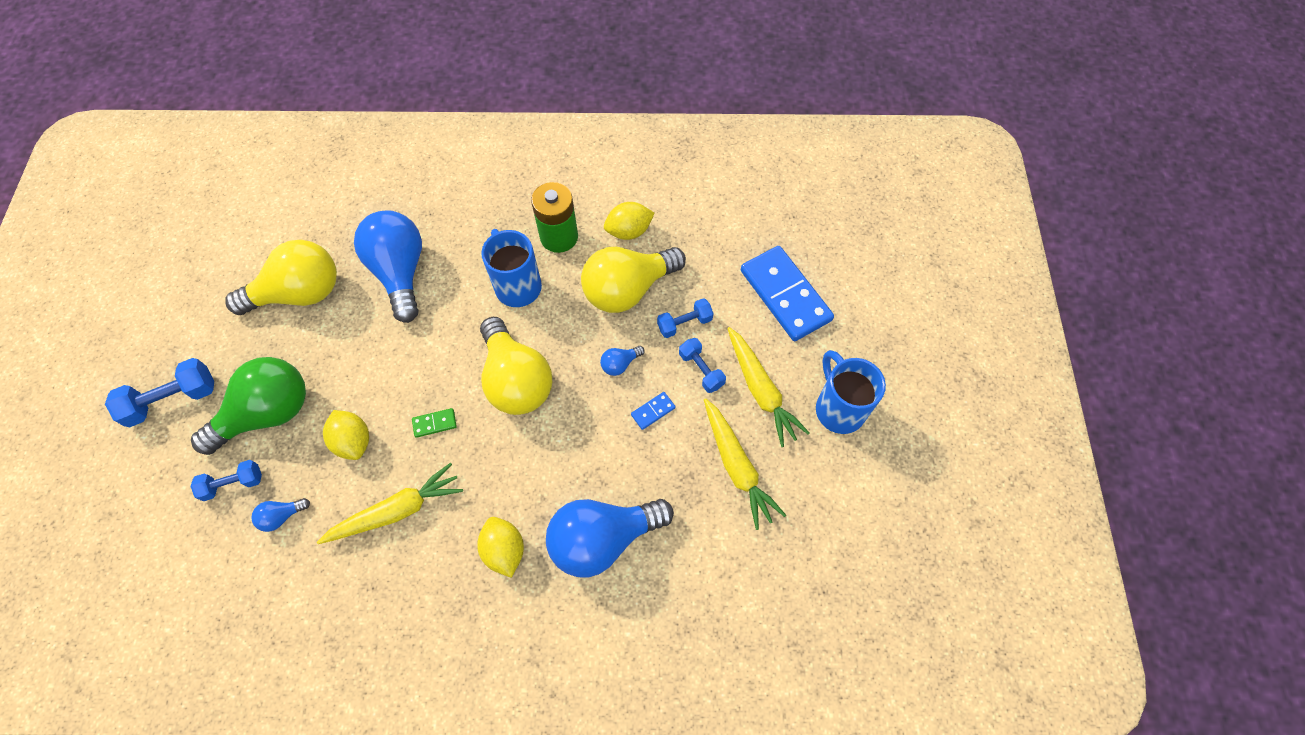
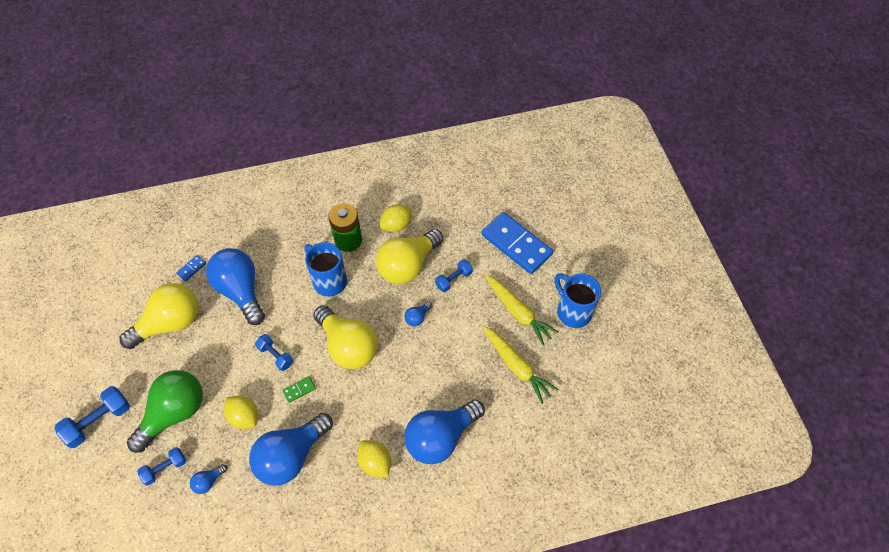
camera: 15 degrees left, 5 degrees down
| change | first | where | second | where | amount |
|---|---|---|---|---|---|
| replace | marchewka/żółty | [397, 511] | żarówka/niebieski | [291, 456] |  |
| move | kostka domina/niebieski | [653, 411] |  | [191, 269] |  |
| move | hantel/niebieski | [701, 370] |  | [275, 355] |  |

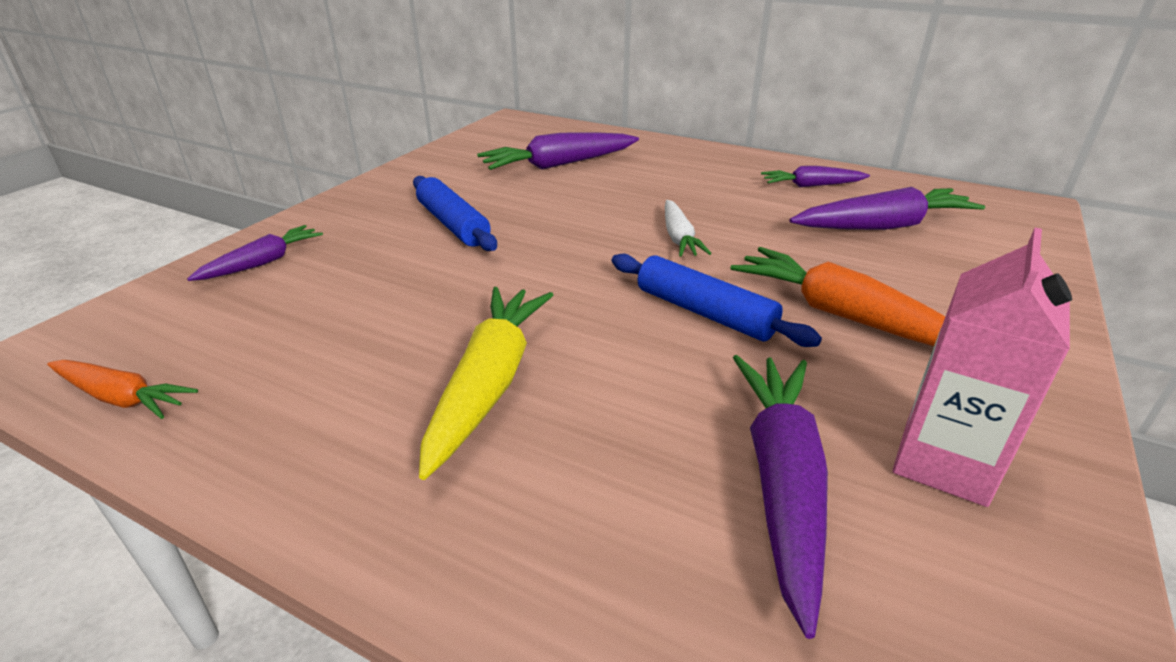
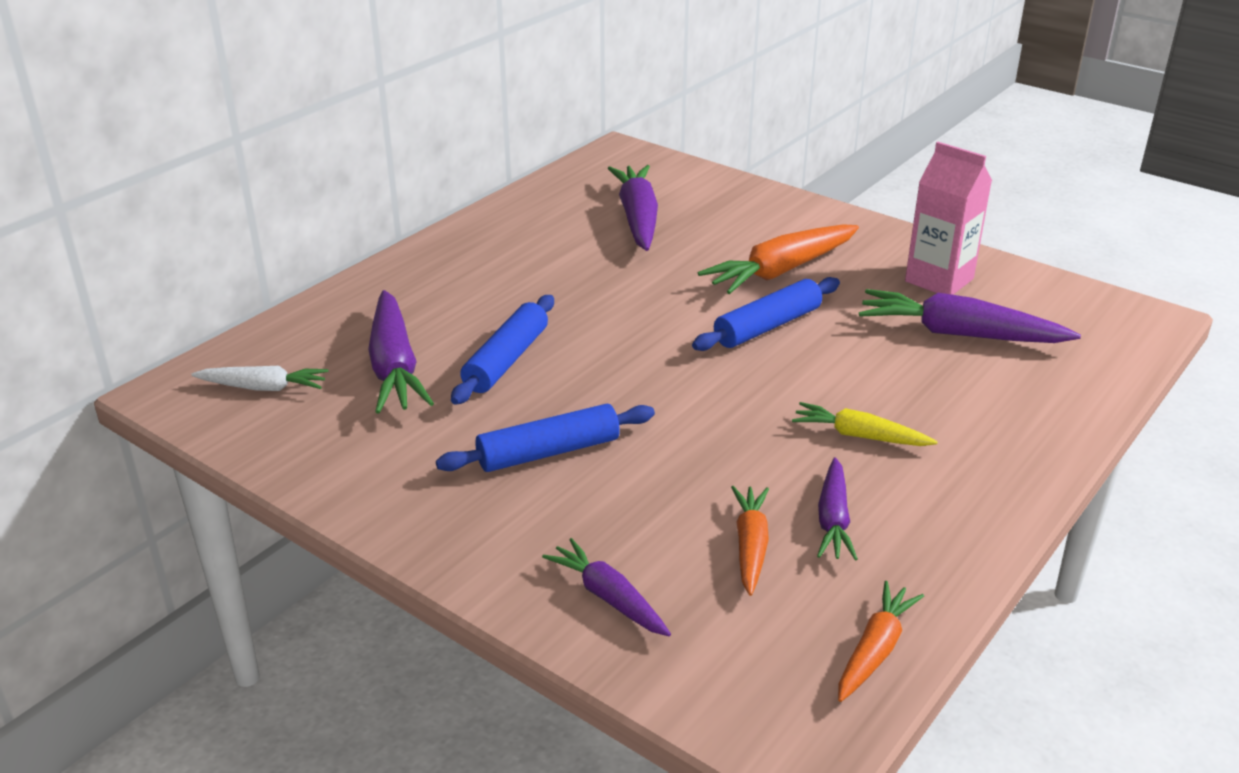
camera: 80 degrees left, 0 degrees up
| change | first | where | second | where | amount |
|---|---|---|---|---|---|
| resize | marchewka/żółty | [489, 384] |  | [860, 436] | x0.60 |
| move | marchewka/biały | [679, 237] |  | [263, 387] |  |
| move | marchewka/fioletowy | [811, 185] |  | [833, 519] |  |
| insert |  |  | wałek do ciasta/niebieski | [506, 360] |  |
| insert |  |  | marchewka/pomarańczowy | [750, 546] |  |

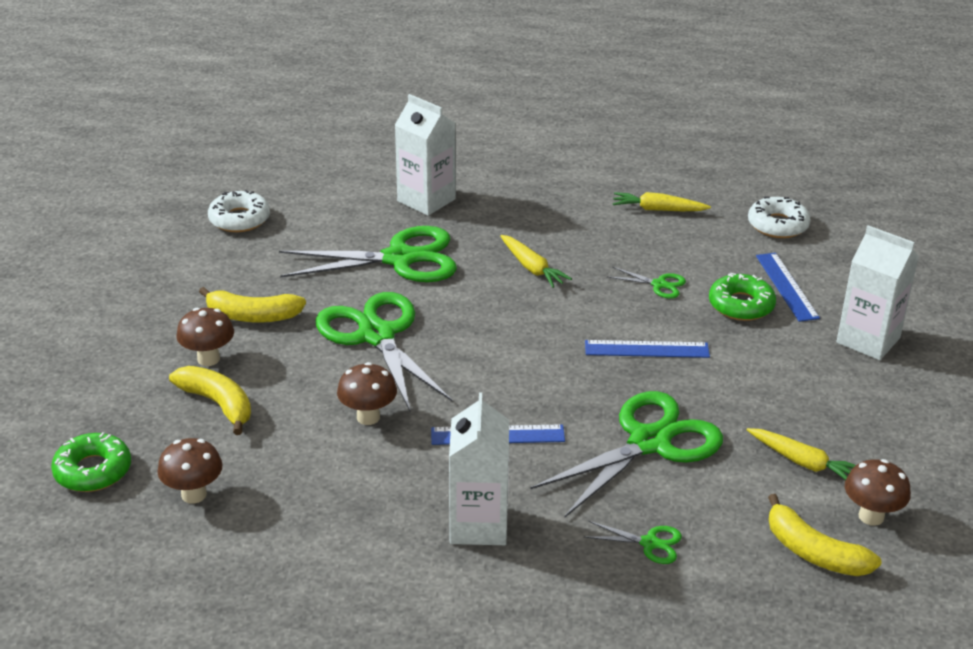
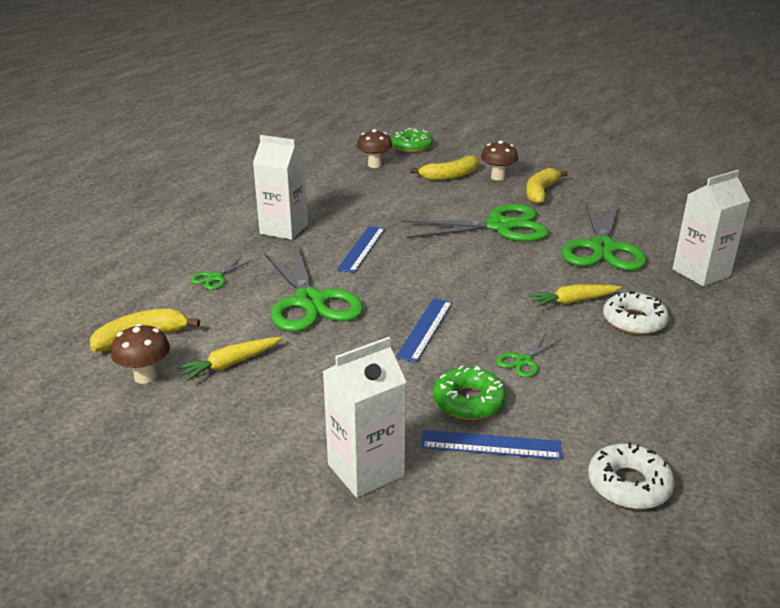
camera: 110 degrees right, 5 degrees down
| change | first | where | second | where | amount |
|---|---|---|---|---|---|
| move | donut/biały | [239, 219] |  | [634, 321] |  |
| delete | grzyb/brązowy | [368, 417] |  |  |  |
| delete | marchewka/żółty | [658, 209] |  |  |  |

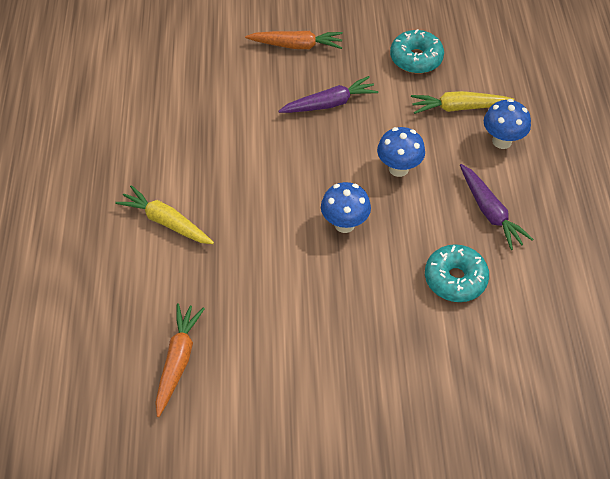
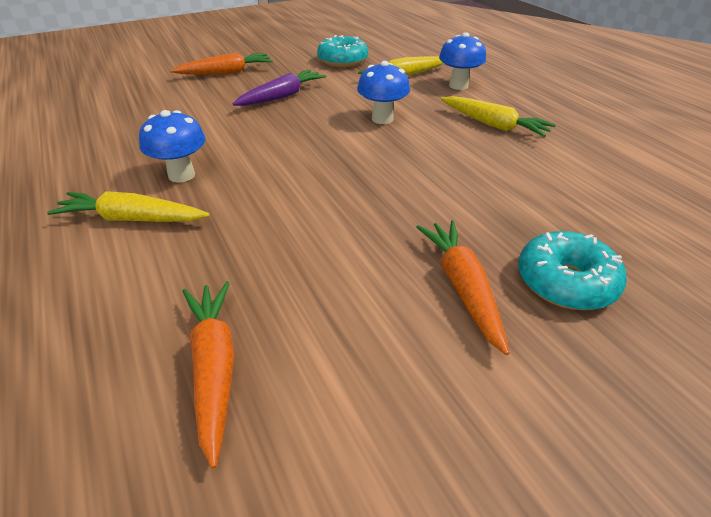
camera: 25 degrees left, 15 degrees down
| change | first | where | second | where | amount |
|---|---|---|---|---|---|
| move | grzyb/niebieski | [344, 224] |  | [181, 175] |  |
| move | donut/turkusowy | [455, 279] |  | [565, 282] |  |
| recolor | marchewka/fioletowy | [490, 212] | marchewka/żółty | [493, 125] |  |
| insert |  |  | marchewka/pomarańczowy | [462, 287] |  |

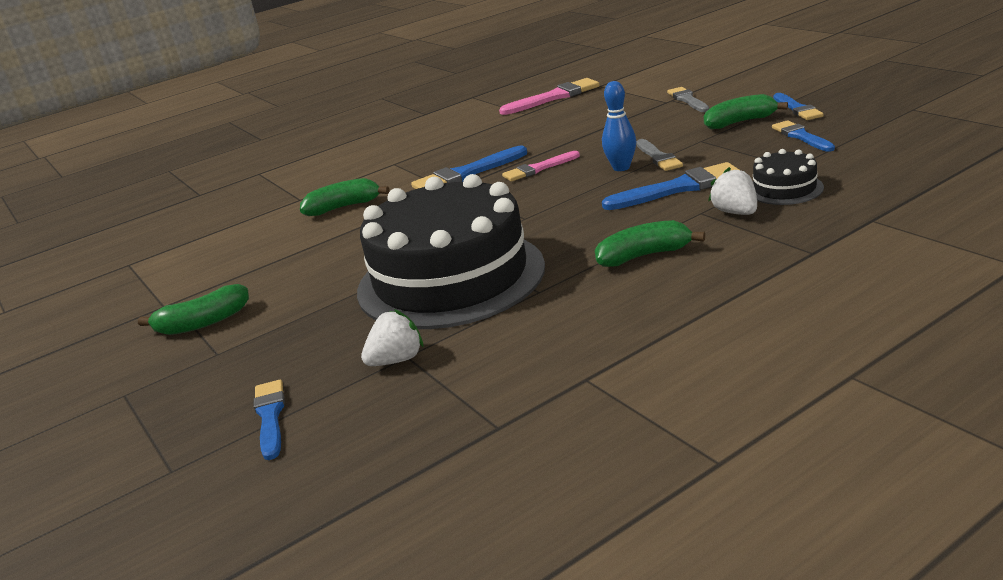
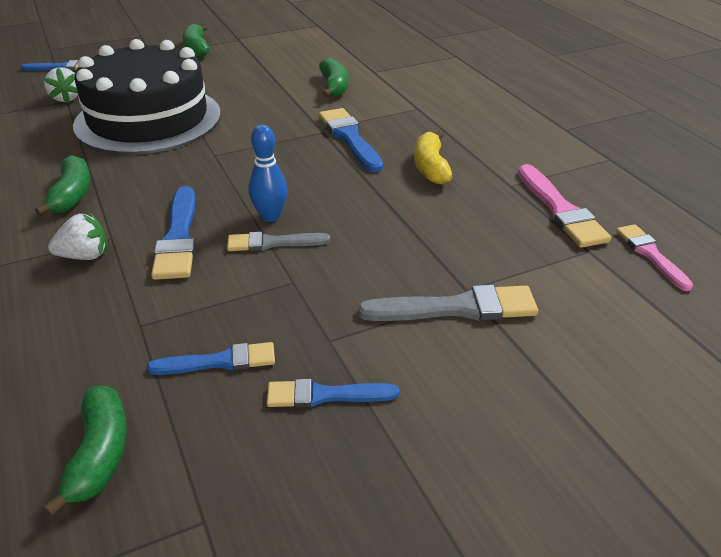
camera: 95 degrees right, 10 degrees up
| change | first | where | second | where | amount |
|---|---|---|---|---|---|
| move | pędzel/różowy | [538, 168] |  | [650, 255] |  |
| resize | pędzel/szary | [688, 100] |  | [456, 308] | x1.54 |
| move | banan/zielony | [740, 122] |  | [100, 454] |  |
| delete | tort/czarny | [784, 189] |  |  |  |
| insert |  |  | banan/żółty | [430, 167] |  |

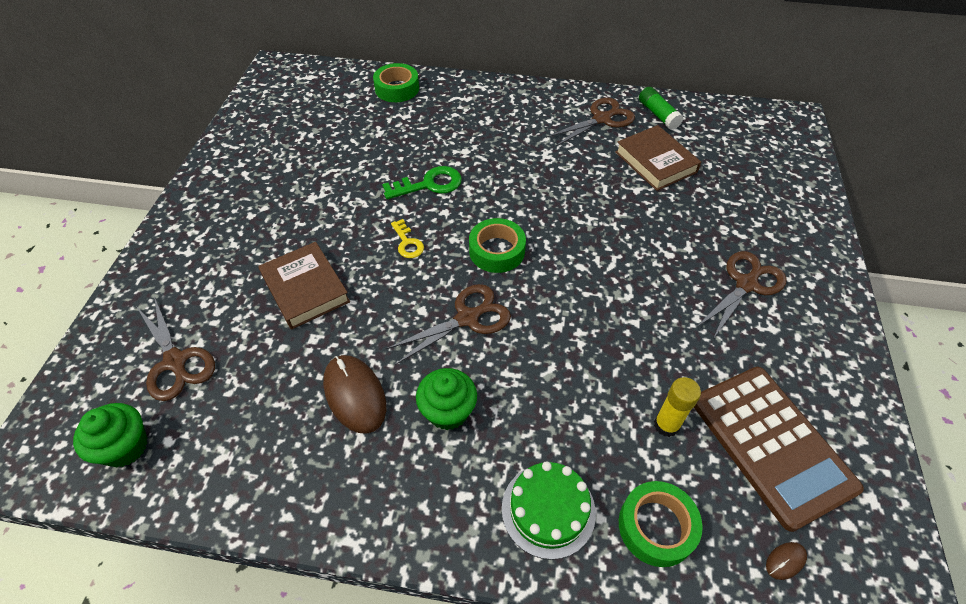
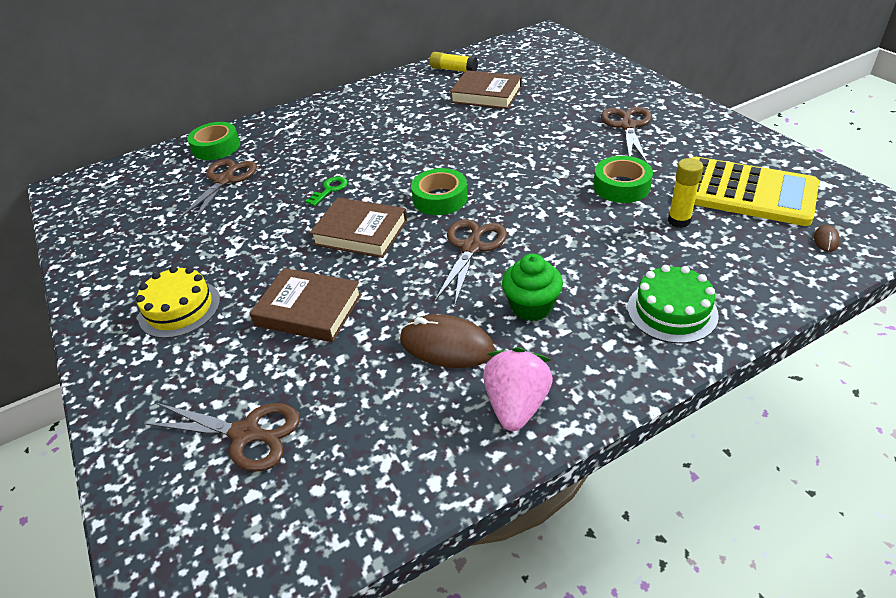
camera: 35 degrees left, 10 degrees down
| change | first | where | second | where | amount |
|---|---|---|---|---|---|
| delete | muffinka/zielony | [125, 447] |  |  |  |
| resize | klucz/zielony | [429, 184] |  | [330, 190] | x0.62 |
| replace | klucz/żółty | [407, 243] | książka/brązowy | [360, 232] |  |
| move | nożyczki/brązowy | [601, 119] |  | [224, 180] |  |
| move | taśma klejąca/zielony | [656, 527] |  | [621, 186] |  |
| recolor | klej w sztyfcie/zielony | [658, 115] | klej w sztyfcie/żółty | [453, 70] |  |
| recolor | kalkulator/brązowy | [771, 444] | kalkulator/żółty | [746, 192] |  |
| insert |  |  | tort/żółty | [179, 308] |  |
| insert |  |  | truskawka/różowy | [516, 405] |  |

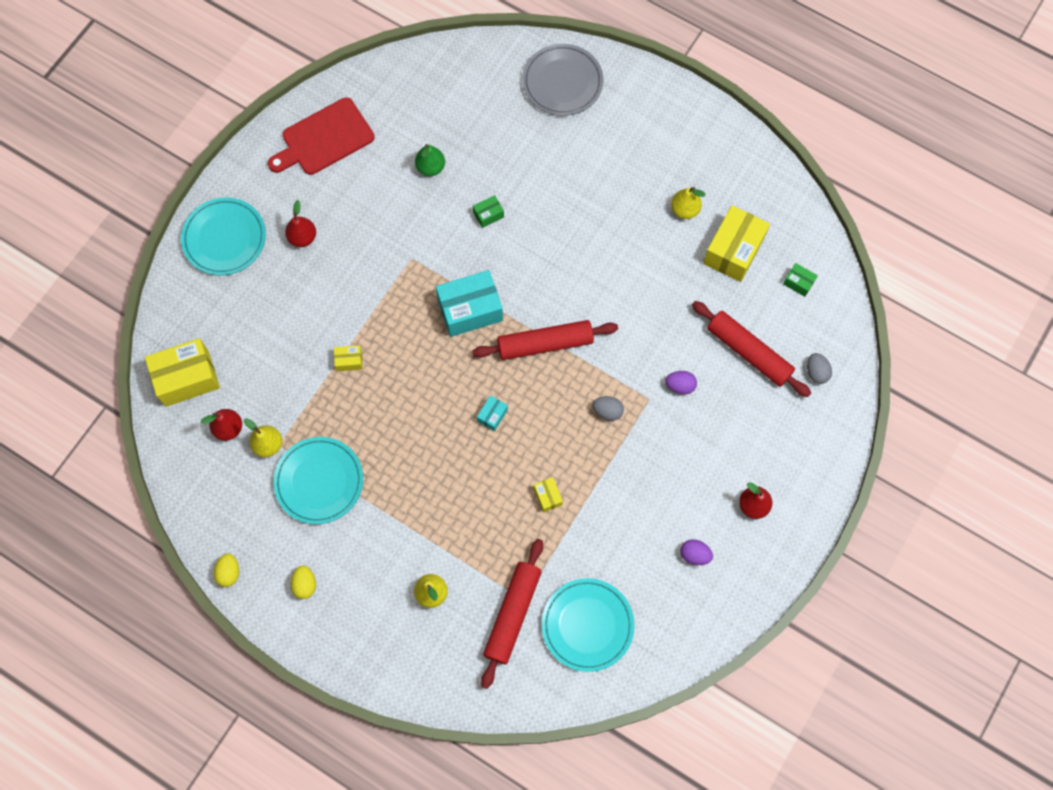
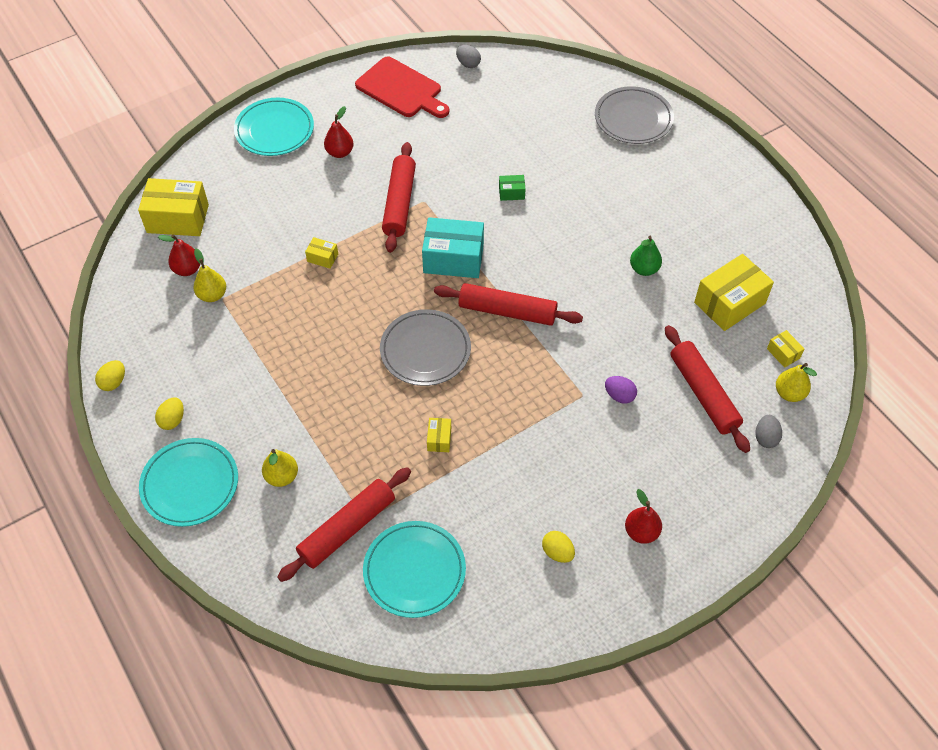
camera: 25 degrees right, 15 degrees down
| change | first | where | second | where | amount |
|---|---|---|---|---|---|
| rotate | deska do krojenia/czerwony | [324, 138] |  | [401, 89] | 135 degrees counterclockwise |
| move | talerz/turkusowy | [319, 481] |  | [190, 484] |  |
| move | gruszka/zielony | [430, 167] |  | [644, 269] |  |
| replace | pudełko/turkusowy | [492, 415] | talerz/szary | [425, 350] |  |
| move | jajko/szary | [607, 411] |  | [468, 64] |  |
| move | gruszka/żółty | [684, 210] |  | [789, 393] |  |
| recolor | jajko/fioletowy | [694, 555] | jajko/żółty | [557, 552] |  |
| recolor | pudełko/zielony | [798, 283] | pudełko/żółty | [783, 353] |  |
| insert |  |  | wałek do ciasta/czerwony | [399, 203] |  |

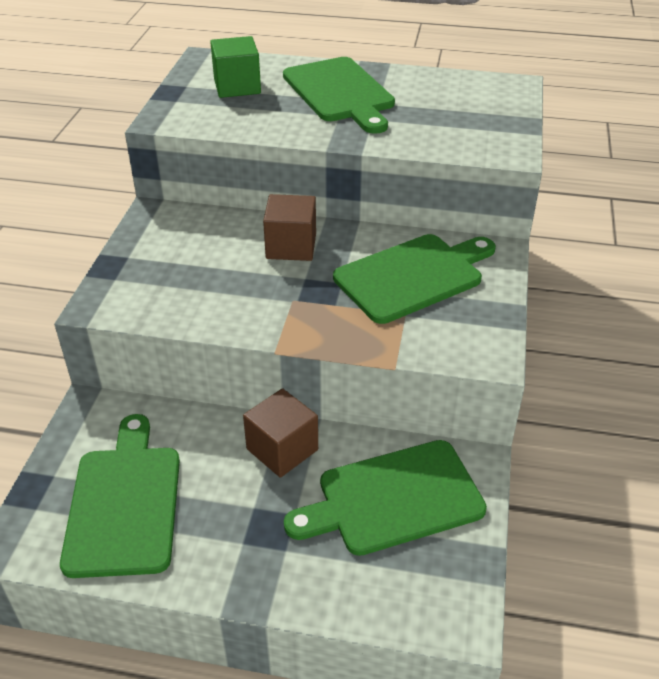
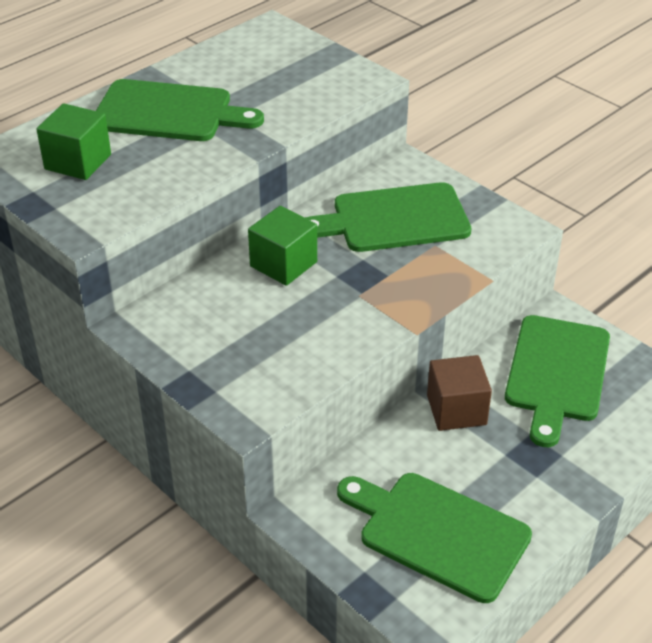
camera: 55 degrees left, 0 degrees up
| change | first | where | second | where | amount |
|---|---|---|---|---|---|
| recolor | sześcian/brązowy | [291, 246] | sześcian/zielony | [283, 264] |  |
| rotate | deska do krojenia/zielony | [413, 276] |  | [394, 219] | 105 degrees counterclockwise |

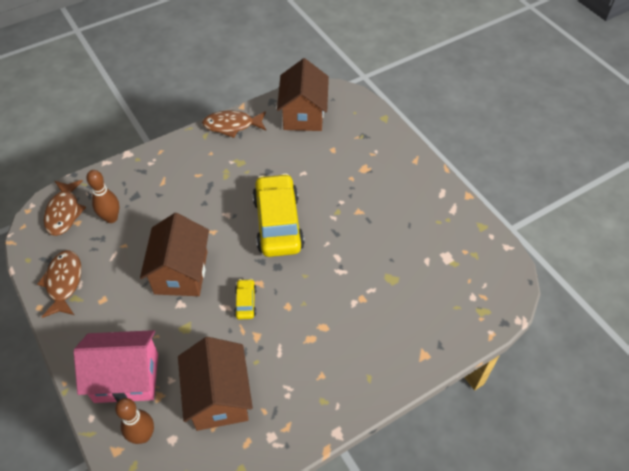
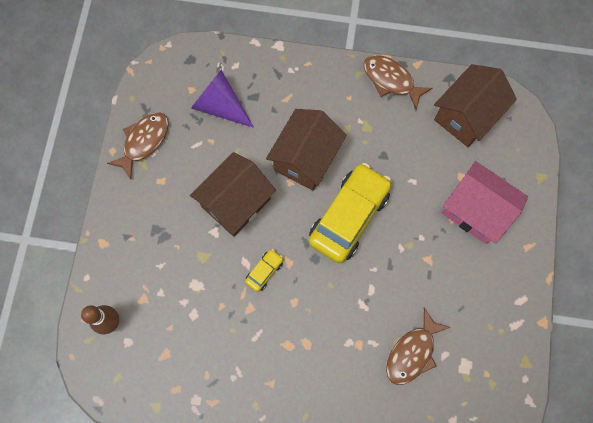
camera: 40 degrees right, 20 degrees up
| change | first | where | second | where | amount |
|---|---|---|---|---|---|
| move | ryba/brązowy | [64, 212] |  | [412, 353] |  |
| move | domek/różowy | [126, 377] |  | [475, 211] |  |
| replace | kręgiel/brązowy | [111, 218] | stożek/fioletowy | [220, 105] |  |
| move | domek/brązowy | [219, 397] |  | [305, 158] |  |

